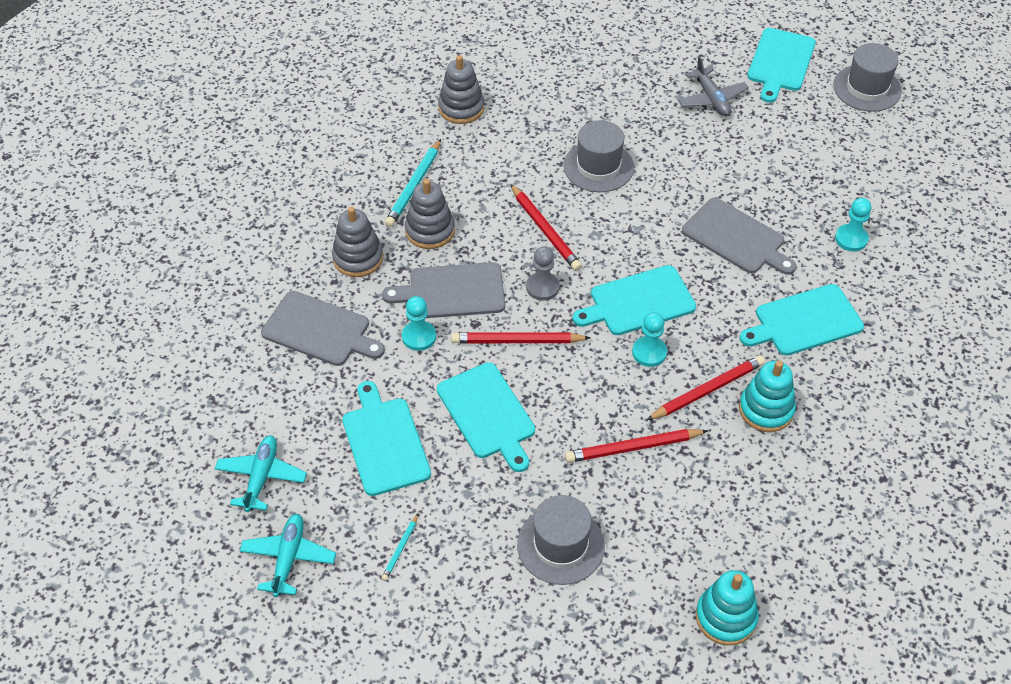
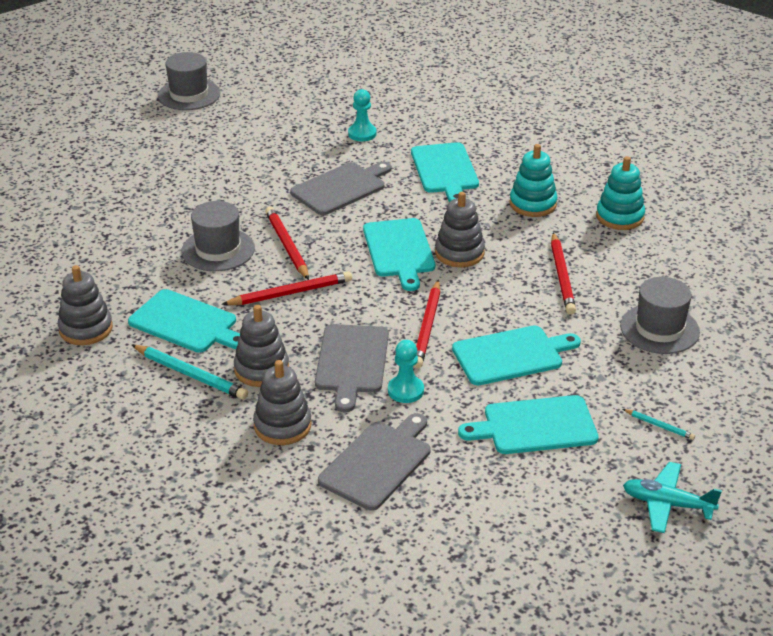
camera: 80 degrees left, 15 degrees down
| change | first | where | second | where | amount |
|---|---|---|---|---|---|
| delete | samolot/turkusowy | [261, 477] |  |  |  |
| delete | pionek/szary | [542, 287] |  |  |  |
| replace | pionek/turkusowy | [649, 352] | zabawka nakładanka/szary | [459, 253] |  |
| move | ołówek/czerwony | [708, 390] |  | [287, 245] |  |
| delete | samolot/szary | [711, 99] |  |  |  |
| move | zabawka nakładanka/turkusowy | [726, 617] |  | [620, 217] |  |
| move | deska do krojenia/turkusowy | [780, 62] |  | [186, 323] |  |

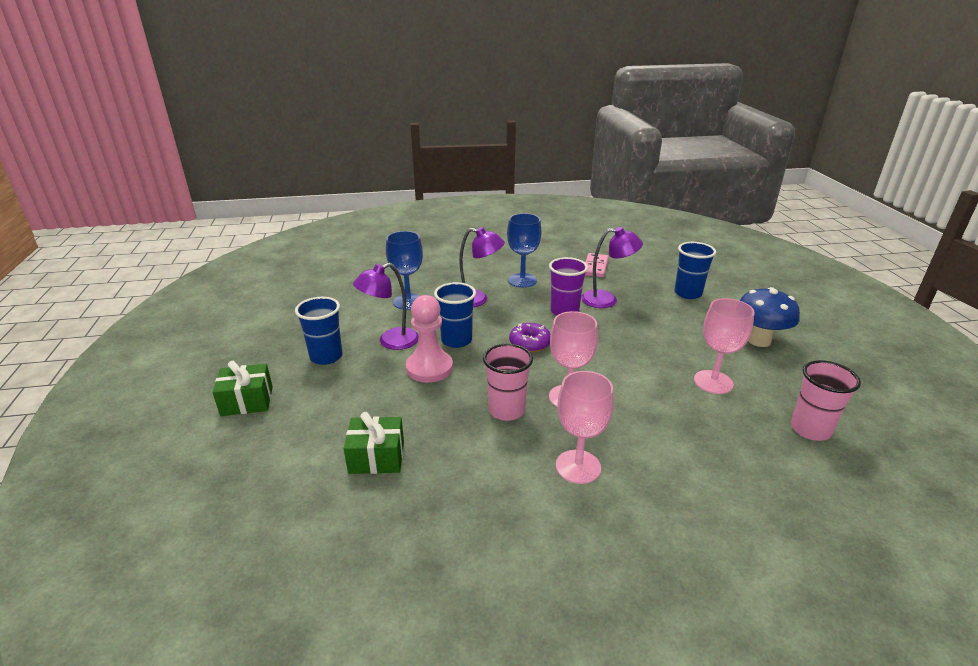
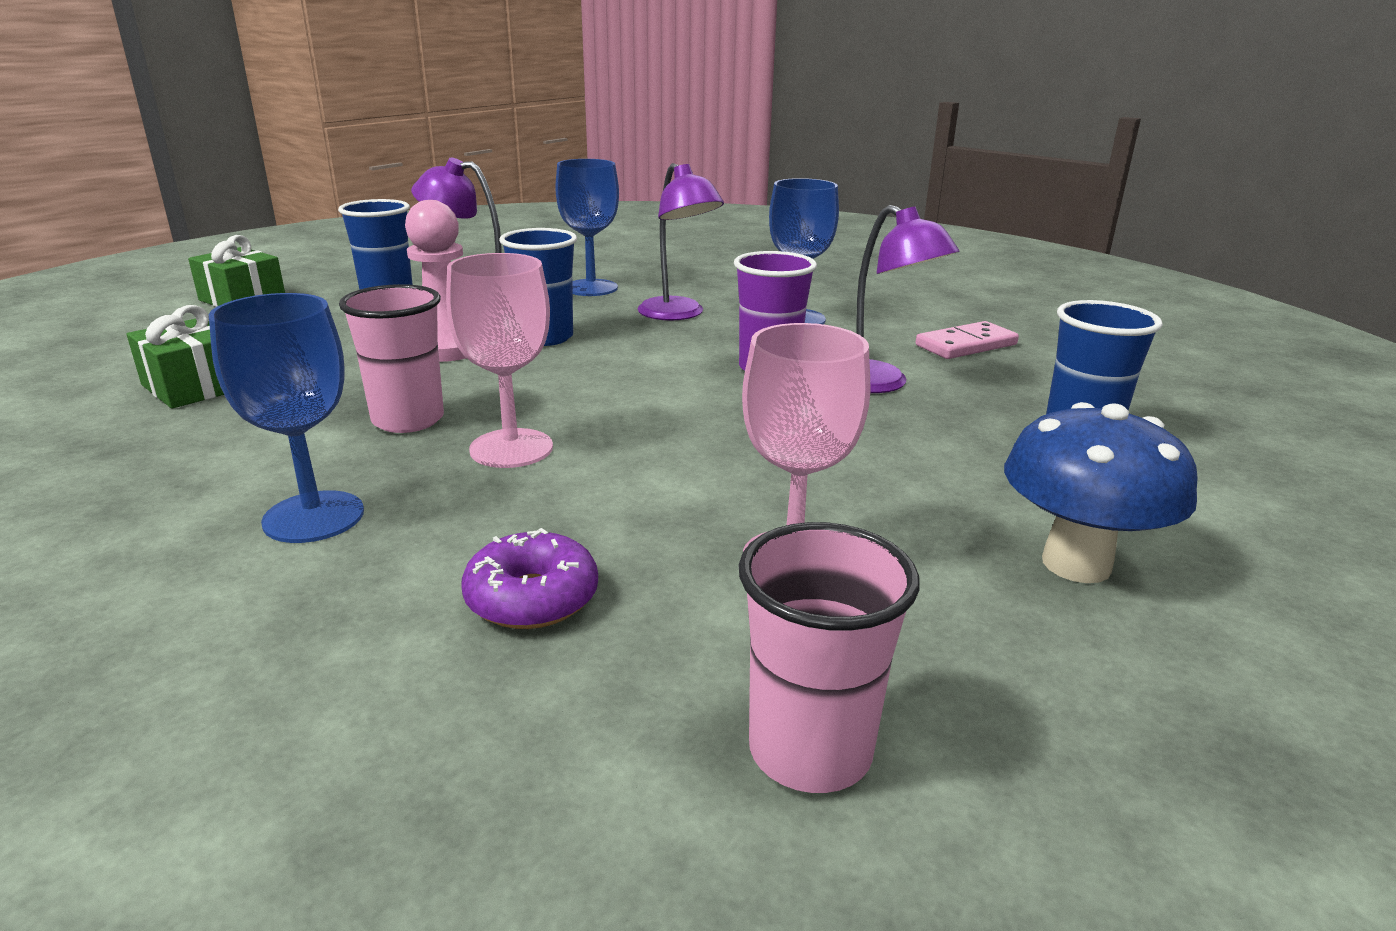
camera: 45 degrees right, 5 degrees down
| change | first | where | second | where | amount |
|---|---|---|---|---|---|
| move | donut/fioletowy | [530, 343] |  | [532, 598] |  |
| recolor | kielich/różowy | [578, 466] | kielich/niebieski | [313, 517] |  |

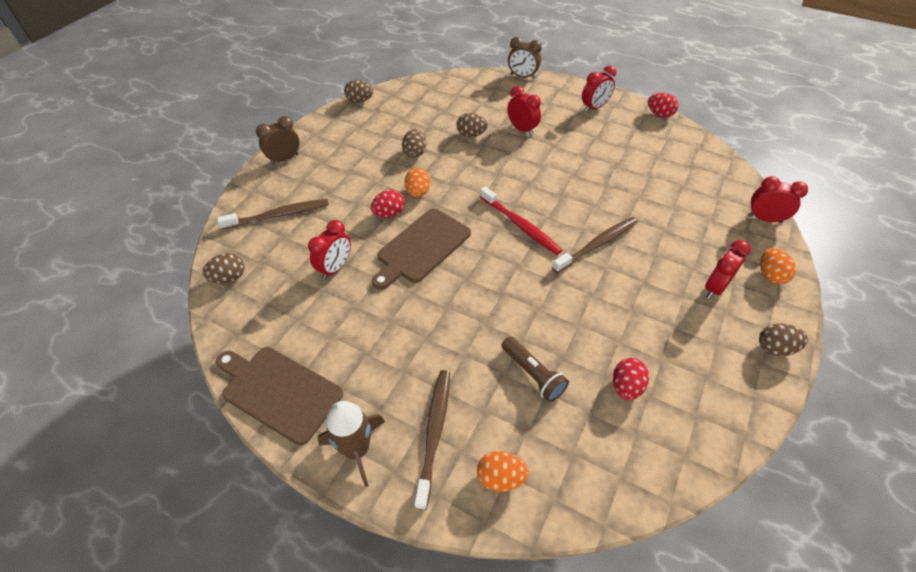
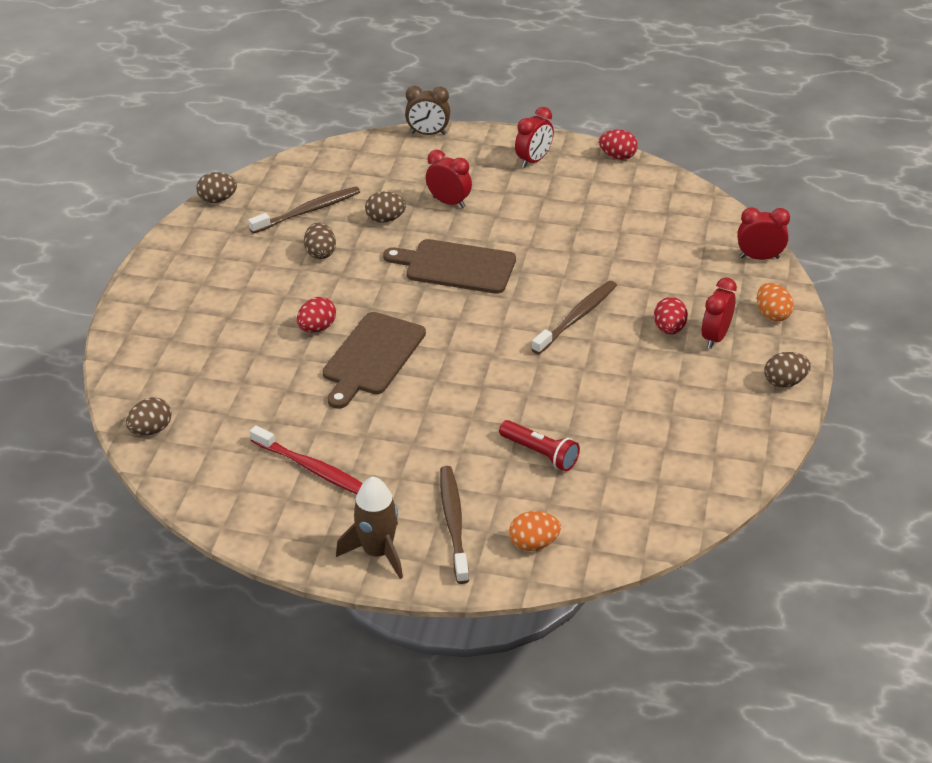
camera: 15 degrees left, 10 degrees down
| change | first | where | second | where | amount |
|---|---|---|---|---|---|
| move | deska do krojenia/brązowy | [278, 391] |  | [456, 266] |  |
| move | szczoteczka do zębów/brązowy | [279, 215] |  | [308, 211] |  |
| delete | budzik/brązowy | [284, 159] |  |  |  |
| delete | budzik/czerwony | [335, 268] |  |  |  |
| delete | jajko/pomarańczowy | [418, 192] |  |  |  |
| move | szczoteczka do zębów/czerwony | [521, 226] |  | [314, 469] |  |
| recolor | latarka/brązowy | [533, 374] | latarka/czerwony | [540, 453] |  |
| move | jajko/czerwony | [626, 387] |  | [669, 329] |  |

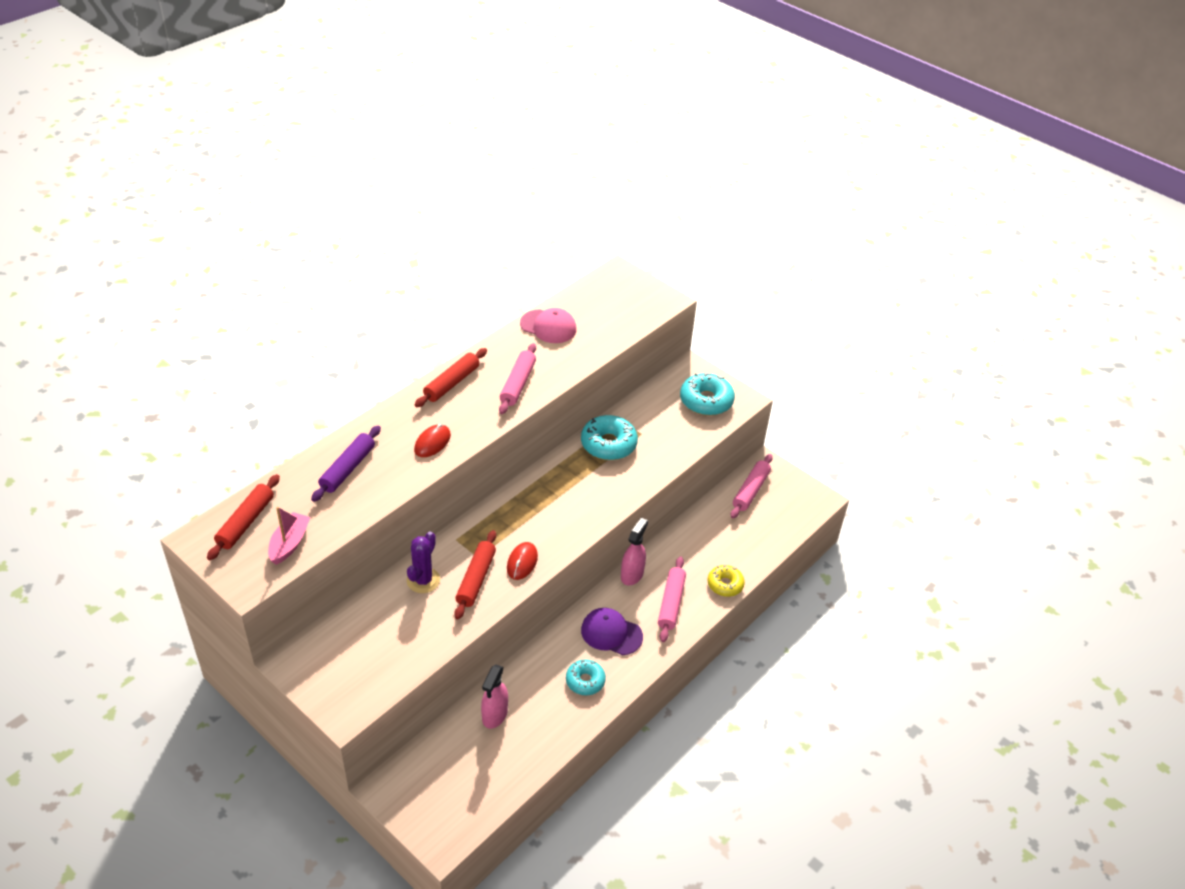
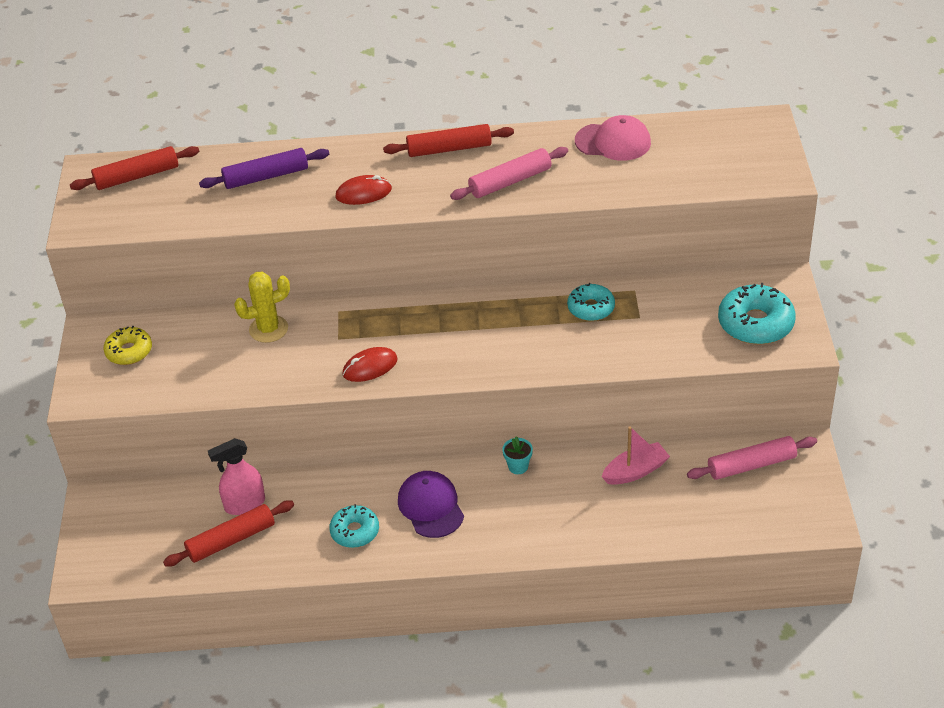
camera: 50 degrees right, 0 degrees up
| change | first | where | second | where | amount |
|---|---|---|---|---|---|
| move | łódka/różowy | [289, 543] |  | [635, 471] |  |
| recolor | kaktus/fioletowy | [423, 580] | kaktus/żółty | [268, 329] |  |
| move | wałek do ciasta/czerwony | [476, 579] |  | [231, 540] |  |
| rotate | czapka/różowy | [548, 326] |  | [613, 142] | 60 degrees counterclockwise |
| resize | donut/turkusowy | [608, 444] |  | [591, 308] | x0.64 |
| replace | spryskiwacz/różowy | [632, 574] | doniczka/turkusowy | [518, 466] |  |
| delete | wałek do ciasta/różowy | [671, 603] |  |  |  |
| move | donut/żółty | [725, 584] |  | [129, 351] |  |

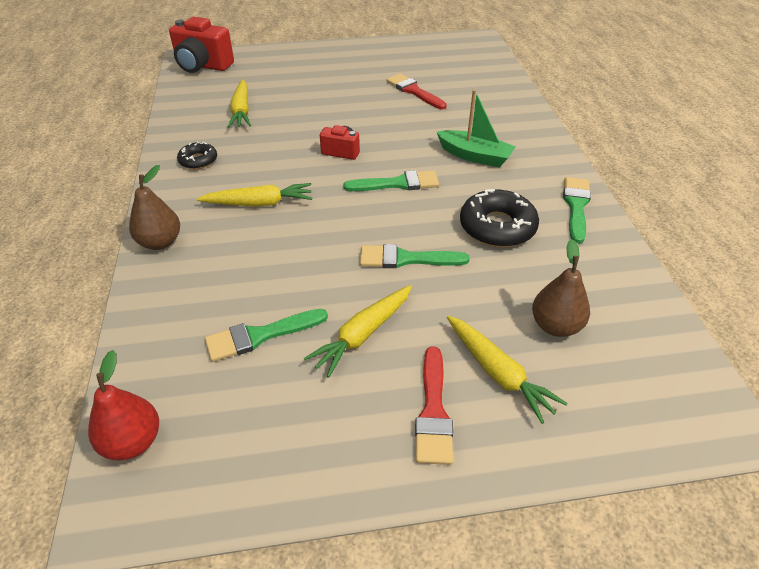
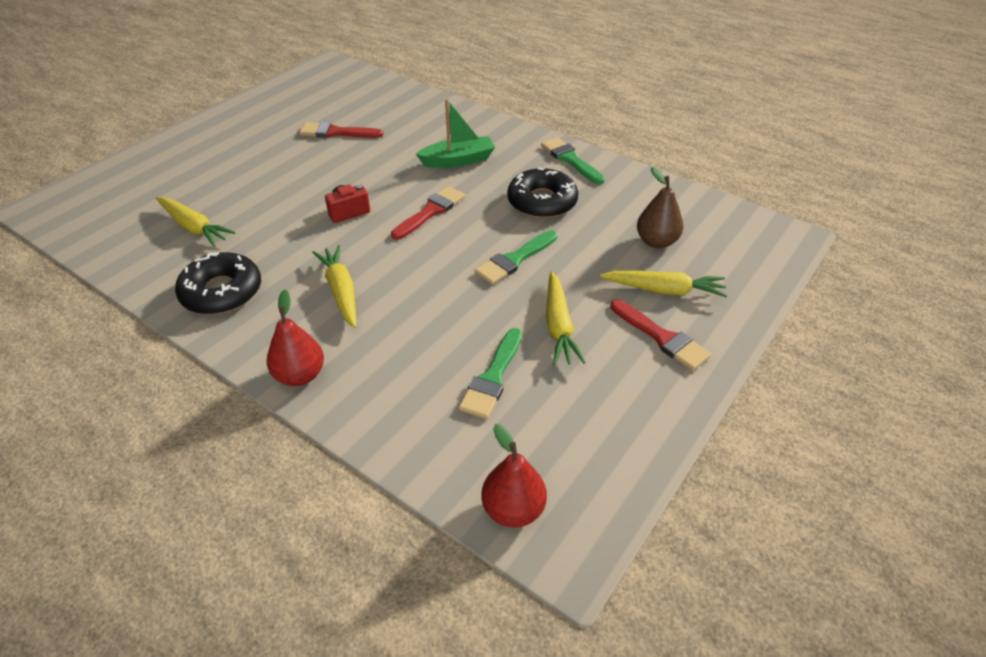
camera: 45 degrees left, 0 degrees up
| change | first | where | second | where | amount |
|---|---|---|---|---|---|
| recolor | gruszka/brązowy | [160, 242] | gruszka/czerwony | [300, 375] |  |
| delete | aparat fotograficzny/czerwony | [202, 66] |  |  |  |
| resize | donut/czarny | [198, 160] |  | [222, 292] | x1.75 |
| rotate | marchewka/żółty | [259, 203] |  | [341, 291] | 60 degrees counterclockwise |
| recolor | pędzel/zielony | [397, 184] | pędzel/czerwony | [431, 212] |  |

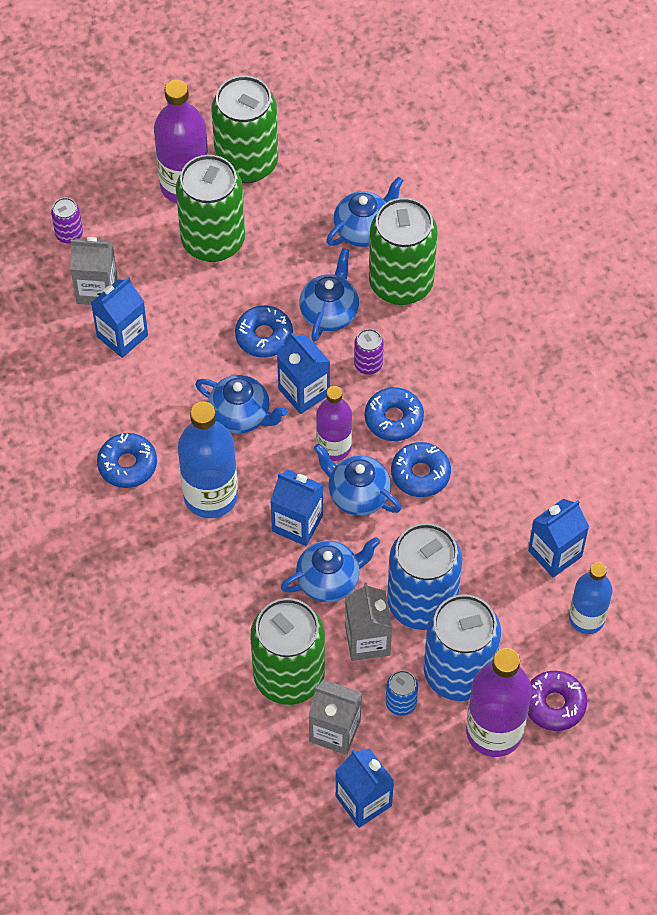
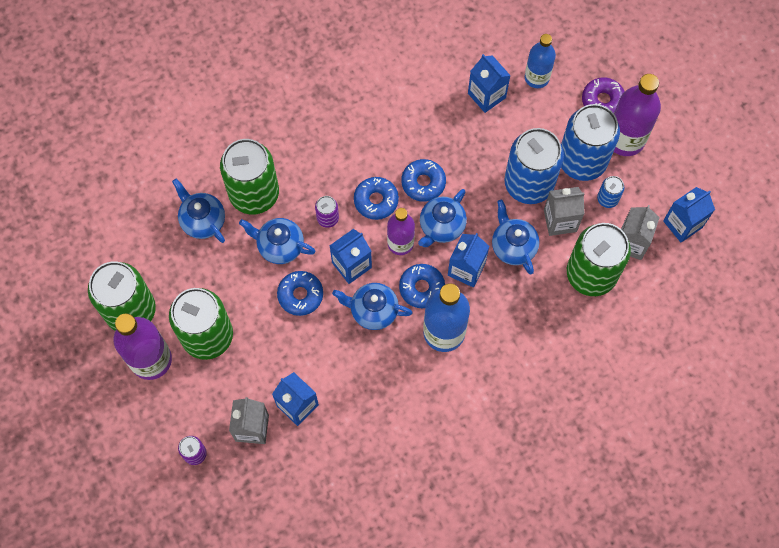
camera: 90 degrees left, 10 degrees up
| change | first | where | second | where | amount |
|---|---|---|---|---|---|
| move | donut/niebieski | [127, 465] |  | [421, 288] |  |
| rotate | imbryk/niebieski | [241, 416] |  | [373, 311] | 105 degrees counterclockwise |

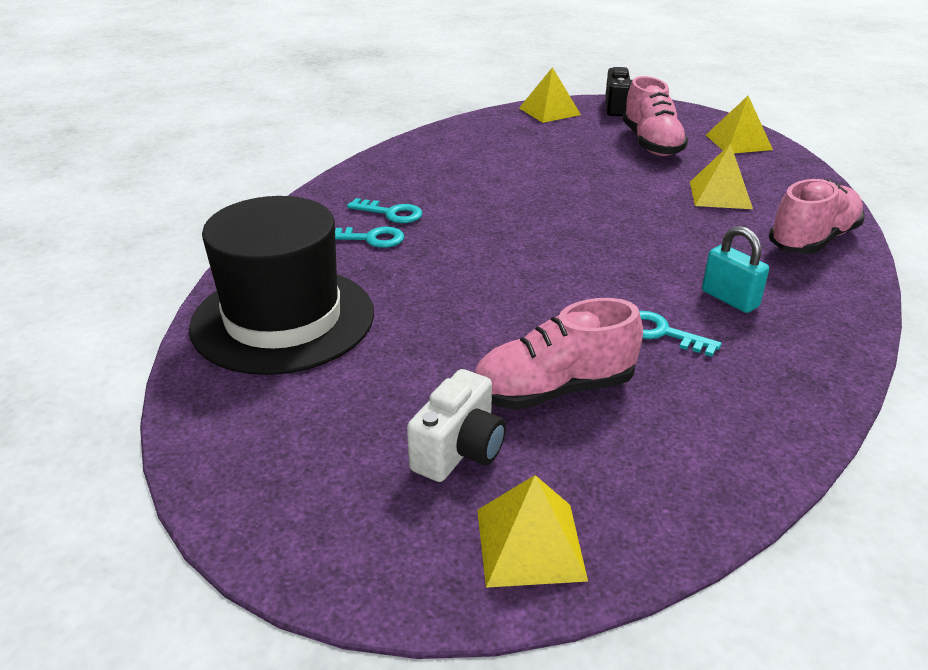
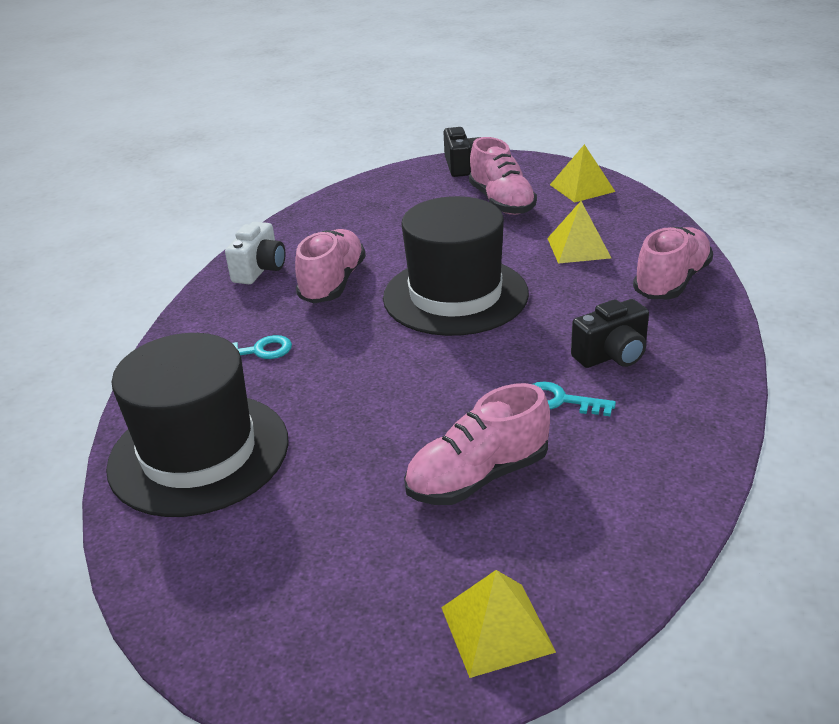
camera: 10 degrees left, 0 degrees up
| change | first | where | second | where | amount |
|---|---|---|---|---|---|
| delete | klucz/turkusowy | [391, 213] |  |  |  |
| move | aparat fotograficzny/biały | [459, 450] |  | [260, 270] |  |
| delete | piramida/żółty | [549, 111] |  |  |  |
| replace | kłódka/turkusowy | [729, 299] | aparat fotograficzny/czarny | [612, 355] |  |
| insert |  |  | but/różowy | [333, 283] |  |
| insert |  |  | kapelusz/czarny | [455, 295] |  |

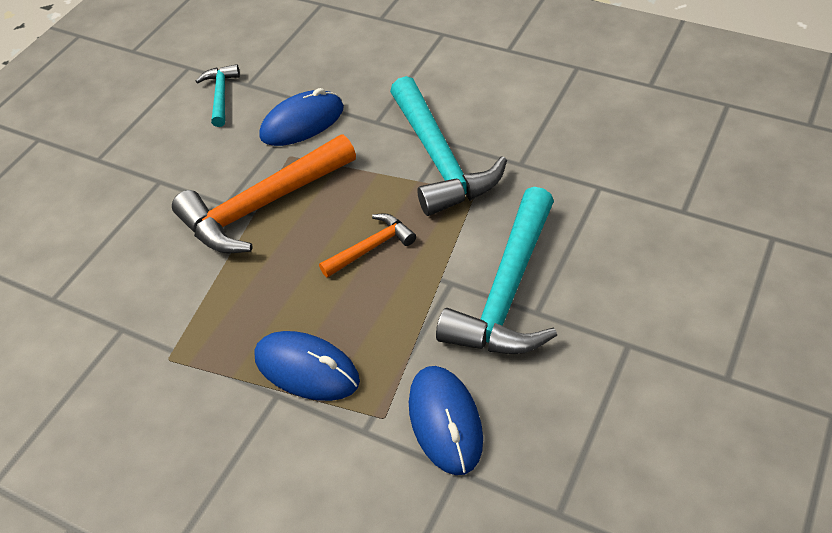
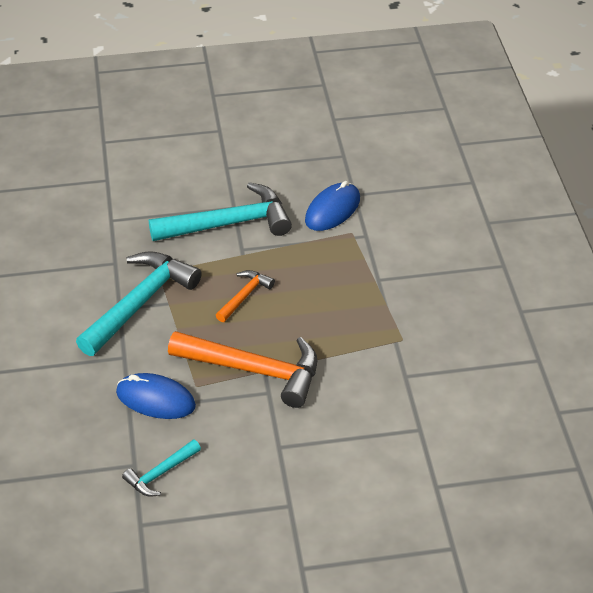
camera: 130 degrees left, 5 degrees down
| change | first | where | second | where | amount |
|---|---|---|---|---|---|
| delete | myszka/niebieski | [307, 369] |  |  |  |
| rotate | młotek/pomarańczowy | [371, 248] |  | [244, 296] | 105 degrees clockwise |

